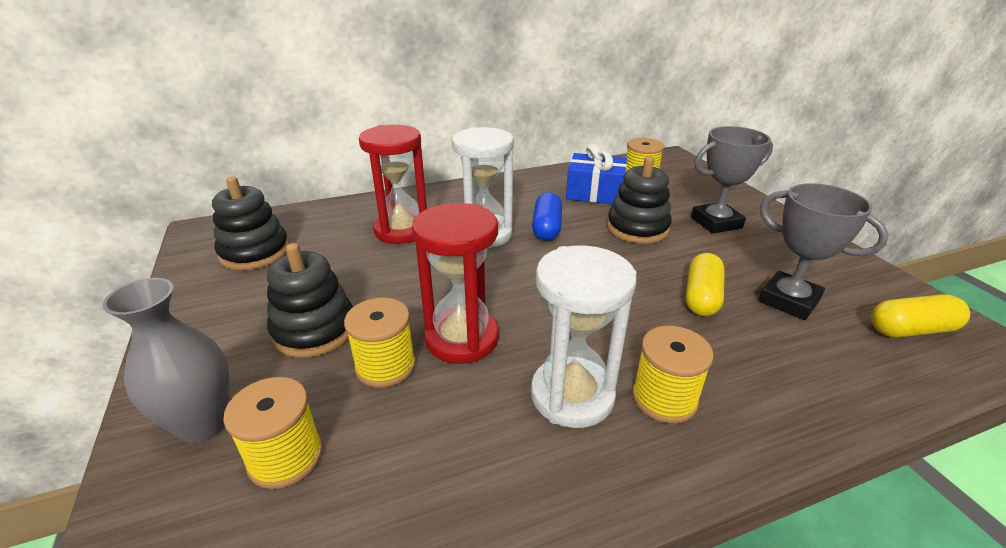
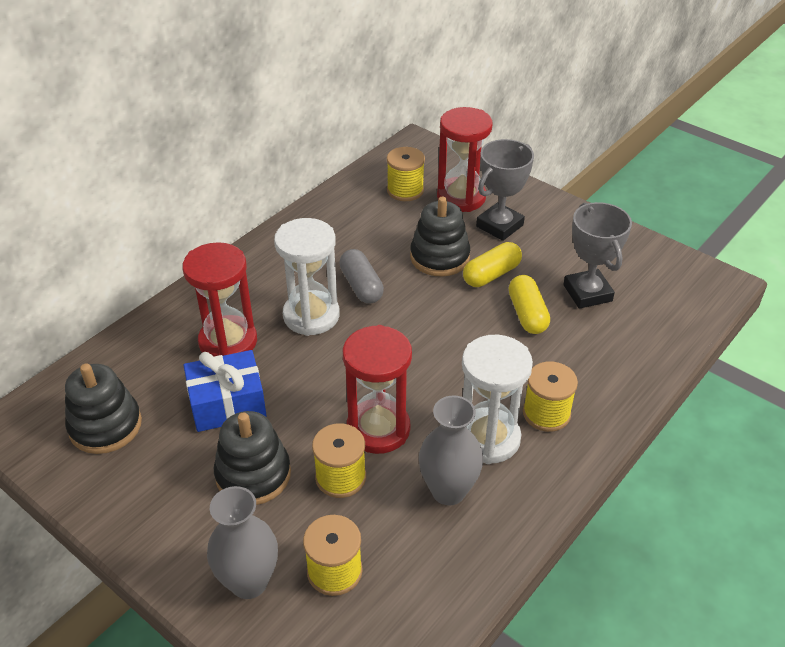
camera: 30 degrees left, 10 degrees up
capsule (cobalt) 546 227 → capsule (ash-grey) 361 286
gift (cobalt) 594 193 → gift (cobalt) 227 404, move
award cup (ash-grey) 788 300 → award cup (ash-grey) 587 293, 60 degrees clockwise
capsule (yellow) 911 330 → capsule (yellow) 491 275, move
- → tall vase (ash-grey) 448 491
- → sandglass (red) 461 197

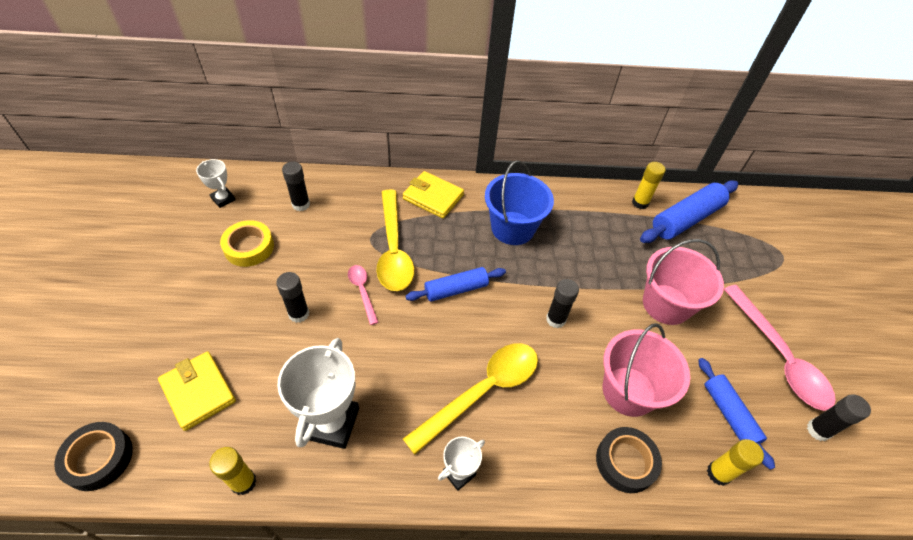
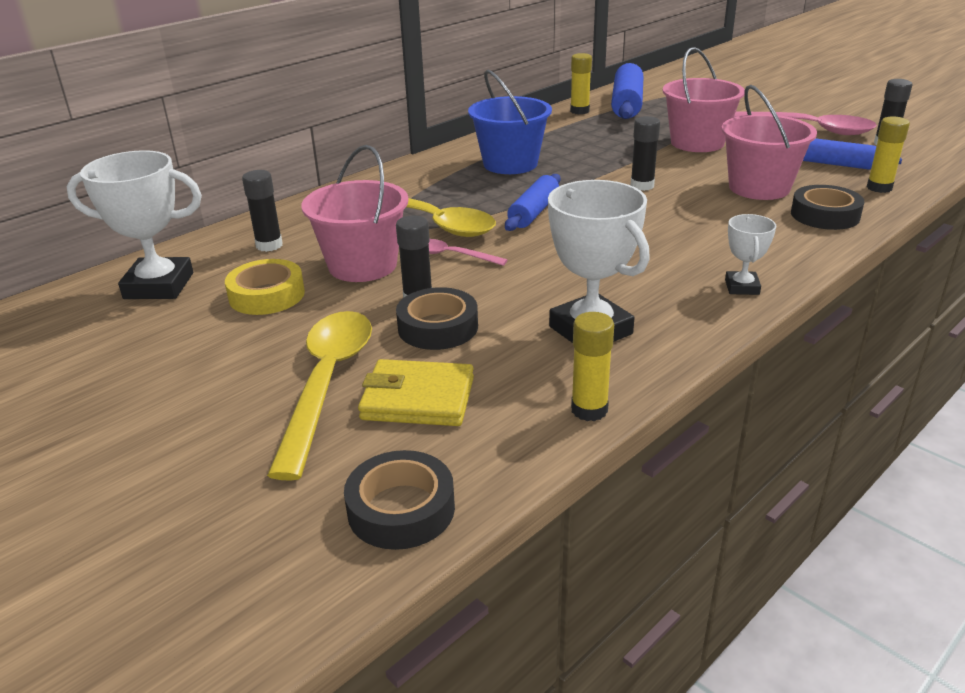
camera: 40 degrees left, 20 degrees down
award cup (pure white) 223 199 → award cup (pure white) 159 286, x1.89
wallet (yellow) 433 197 → -
teaspoon (yellow) 482 391 → teaspoon (yellow) 327 383, move
- → sand bucket (pink) 362 265
- → roll of tape (jet-black) 438 327

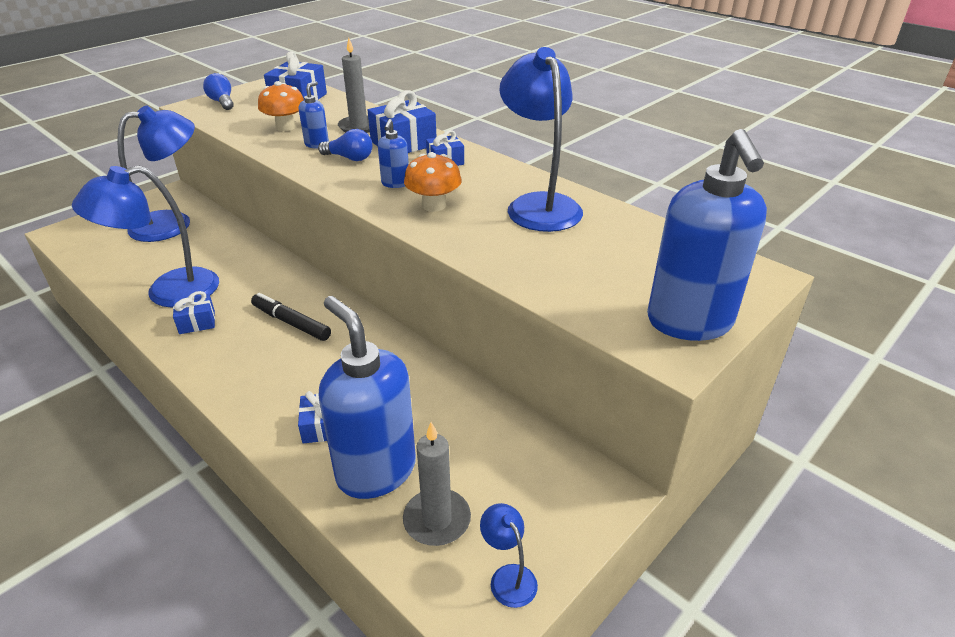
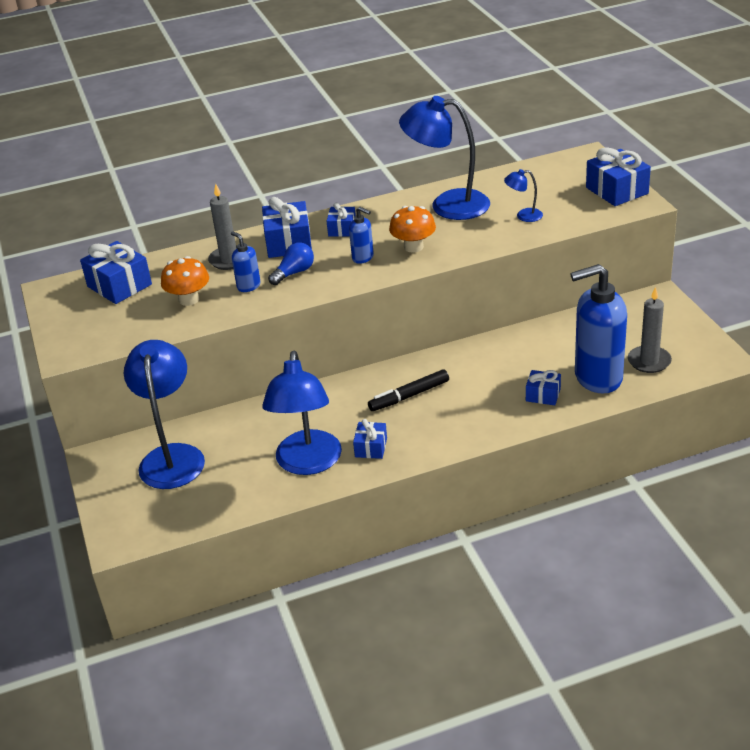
camera: 60 degrees left, 0 degrees up
lightbulb (cobalt) 222 102 → -
lamp (cobalt) 508 577 → lamp (cobalt) 523 216, move
pump bottle (cobalt) 689 322 → gift (cobalt) 617 190

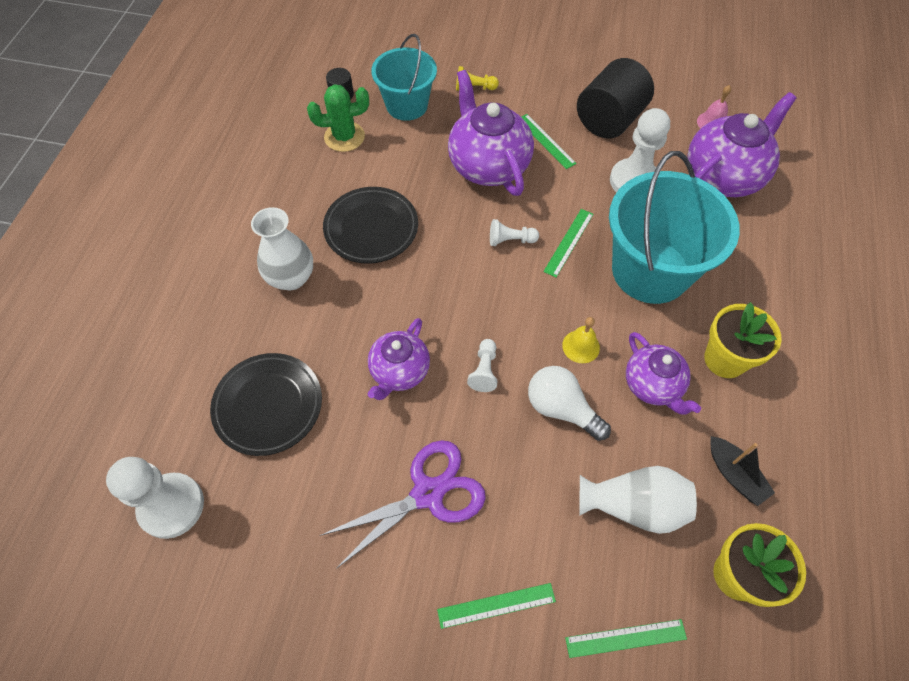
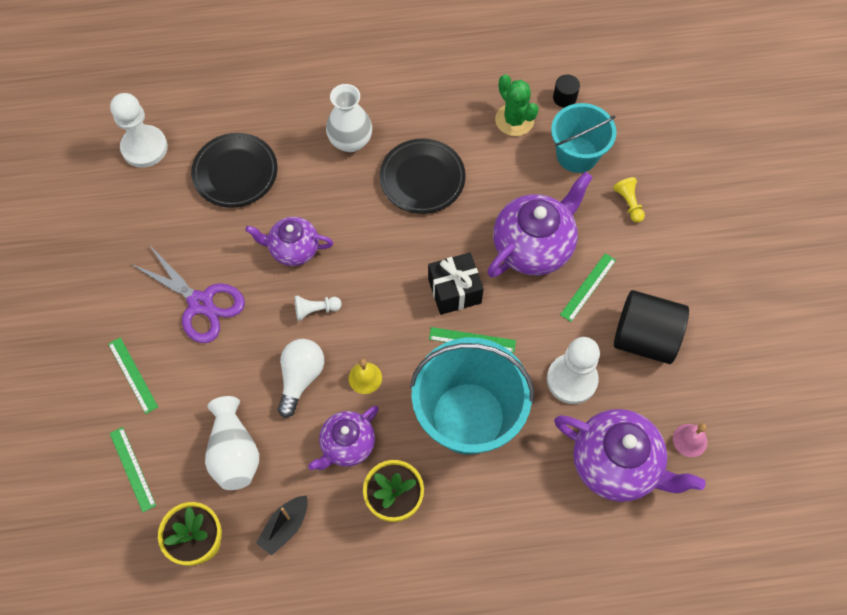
camera: 70 degrees right, 5 degrees up
pawn (pure white) 510 240 → gift (jet-black) 454 291

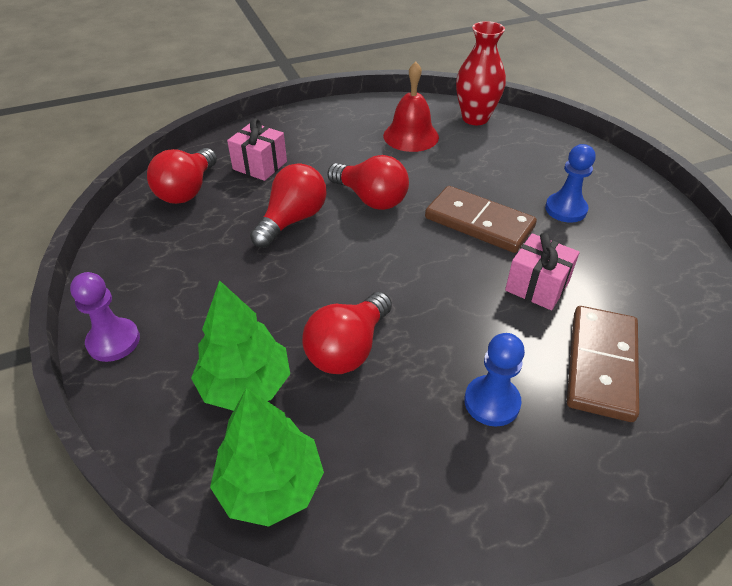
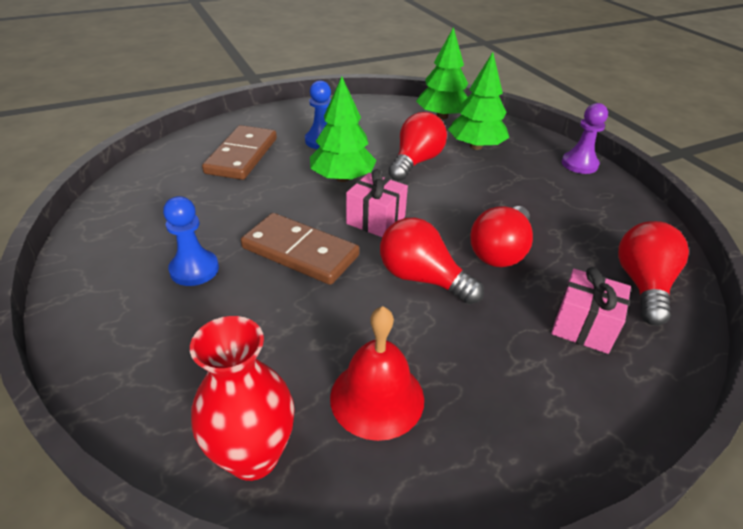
camera: 175 degrees right, 5 degrees down
gift (pink) 537 286 → gift (pink) 376 220, move
- → toy tree (leaf-green) 342 178

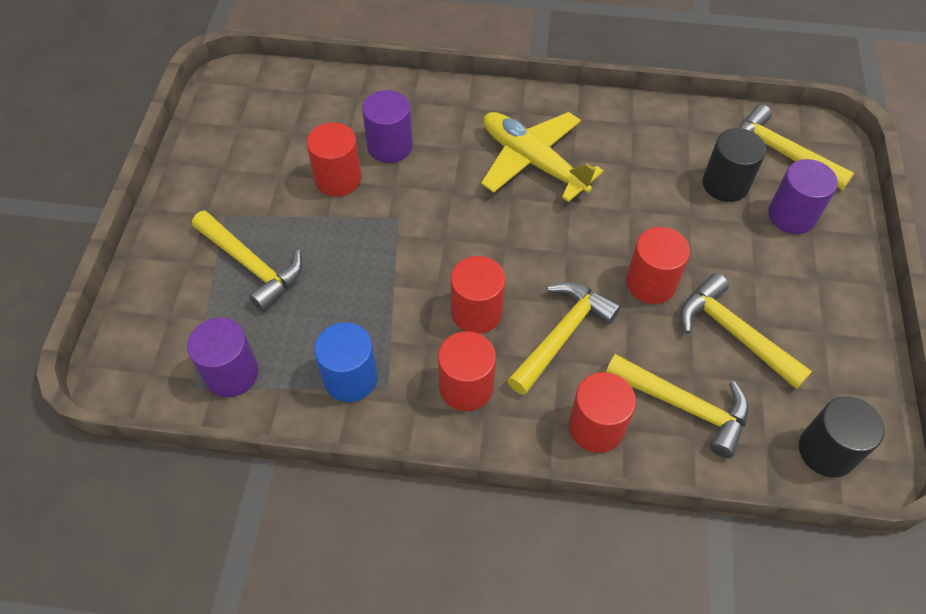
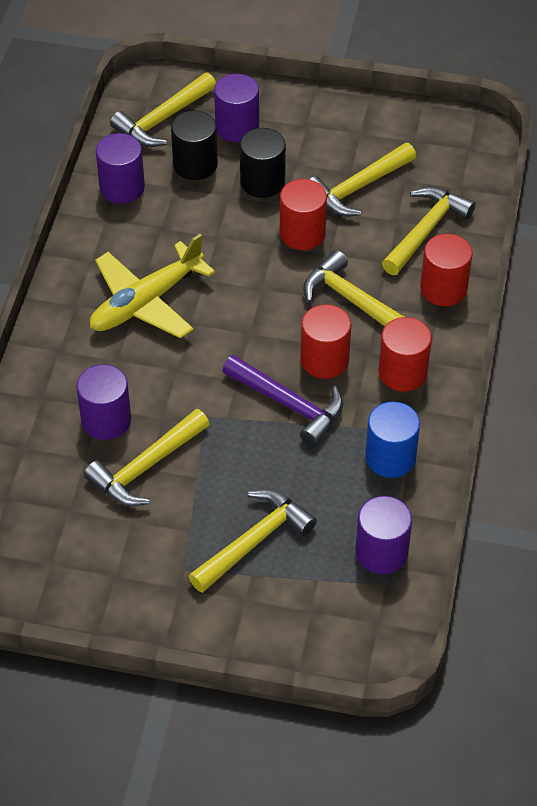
camera: 85 degrees left, 5 degrees down
solid cylinder (red) 338 179 → claw hammer (yellow) 146 467
solid cylinder (jet-black) 826 451 → solid cylinder (jet-black) 262 182, move
- → solid cylinder (purple) 122 187
- → claw hammer (purple) 289 404

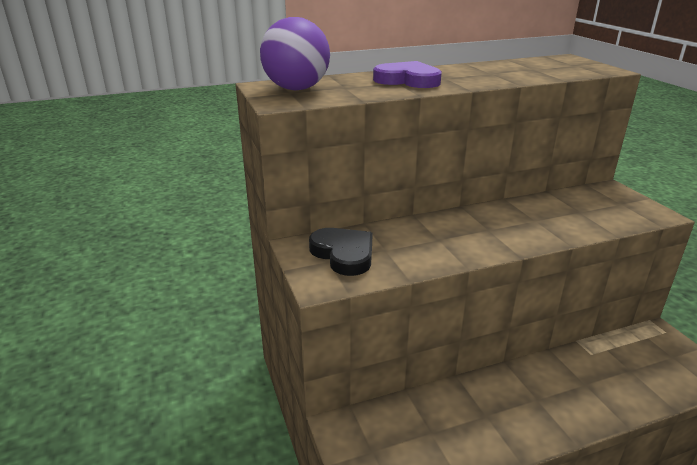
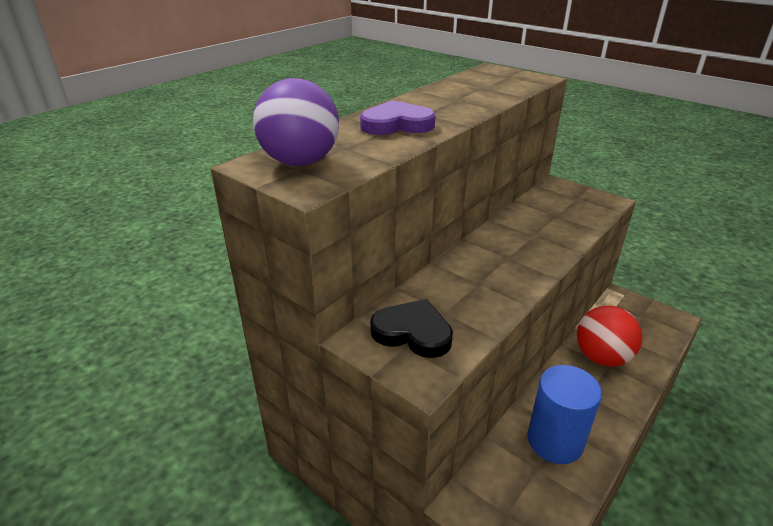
camera: 30 degrees left, 5 degrees up
- → solid cylinder (cobalt) 555 441
- → ball (red) 601 357

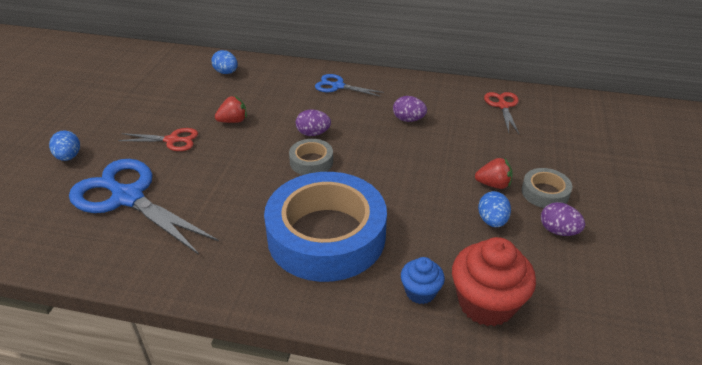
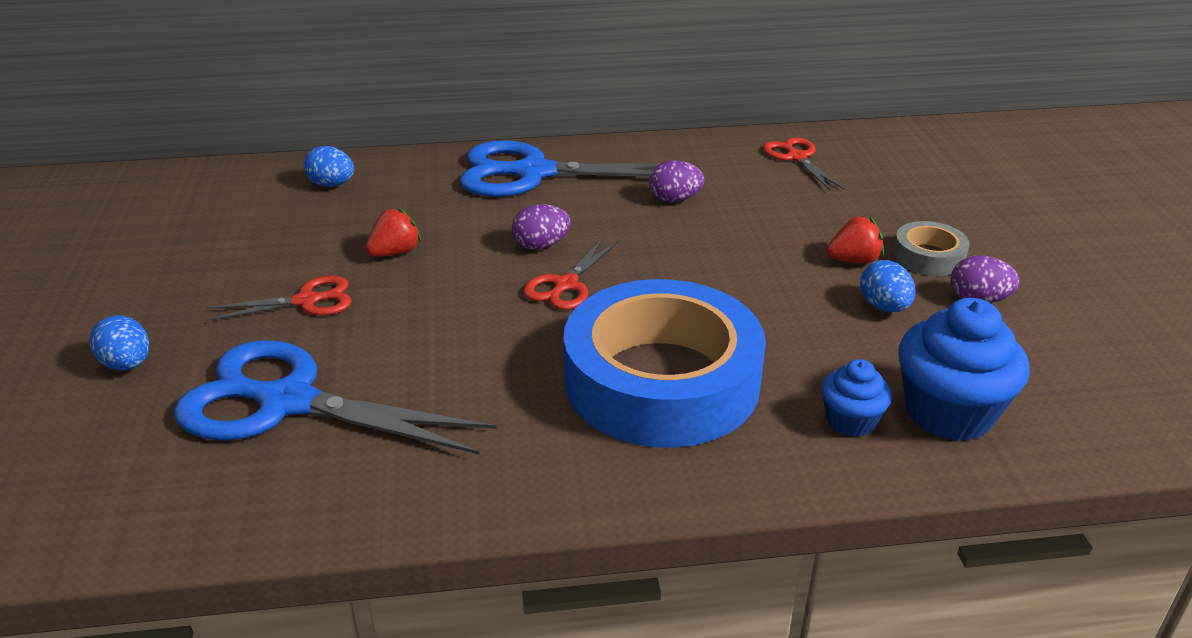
camera: 20 degrees left, 5 degrees down
roll of tape (ash-grey) 311 161 → pair of scissors (red) 566 285
pair of scissors (cobalt) 338 86 → pair of scissors (cobalt) 534 173, x1.99
cupcake (red) 486 303 → cupcake (cobalt) 949 412

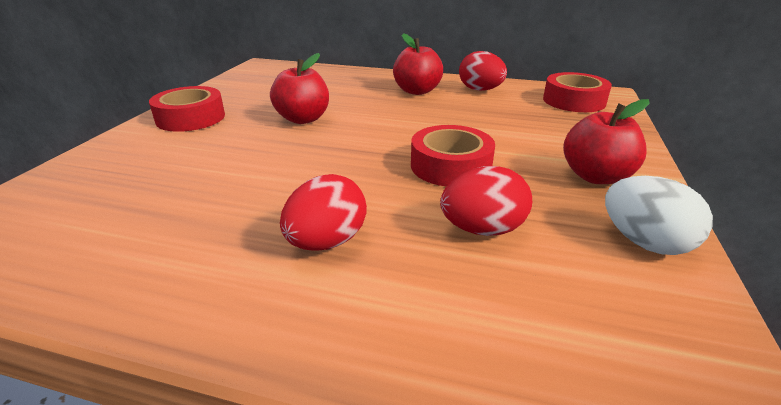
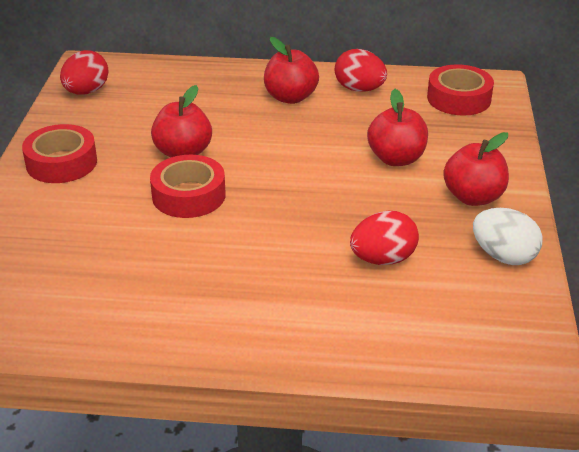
camera: 10 degrees left, 5 degrees up
egg shape (red) 327 242 → egg shape (red) 86 92, move
roll of tape (red) 450 166 → roll of tape (red) 189 195, move
- → apple fruit (red) 396 159

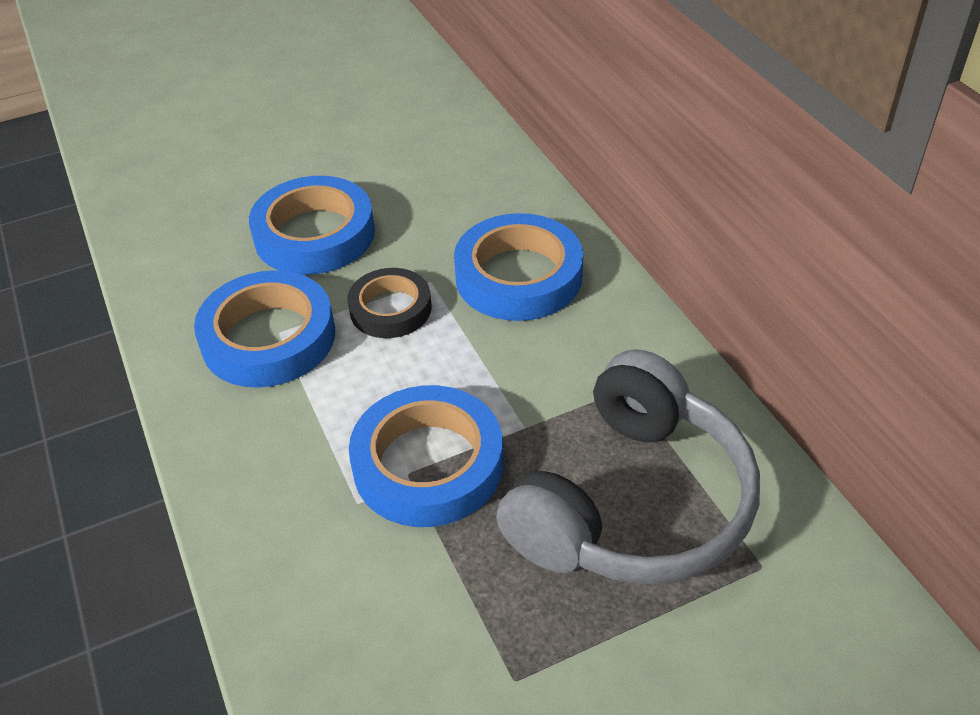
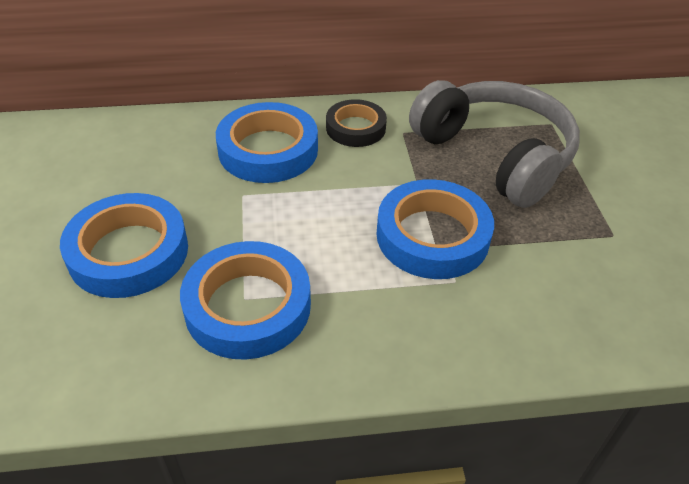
camera: 75 degrees left, 0 degrees up
roll of tape (jet-black) 390 309 → roll of tape (jet-black) 355 128, move

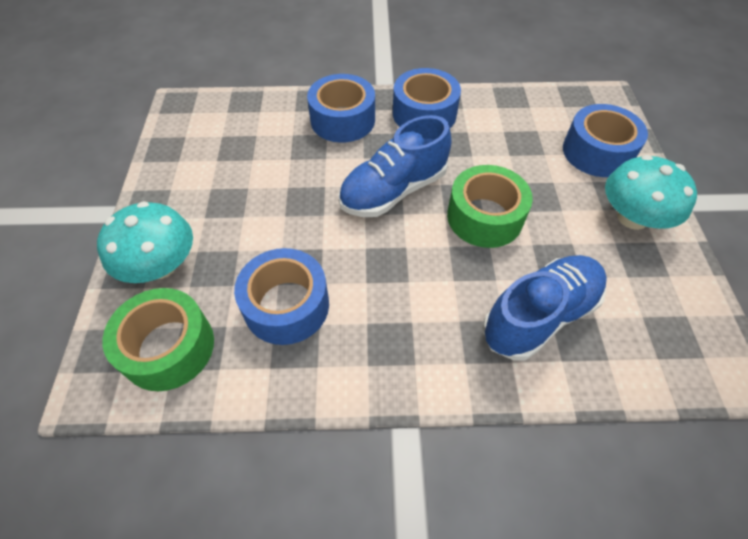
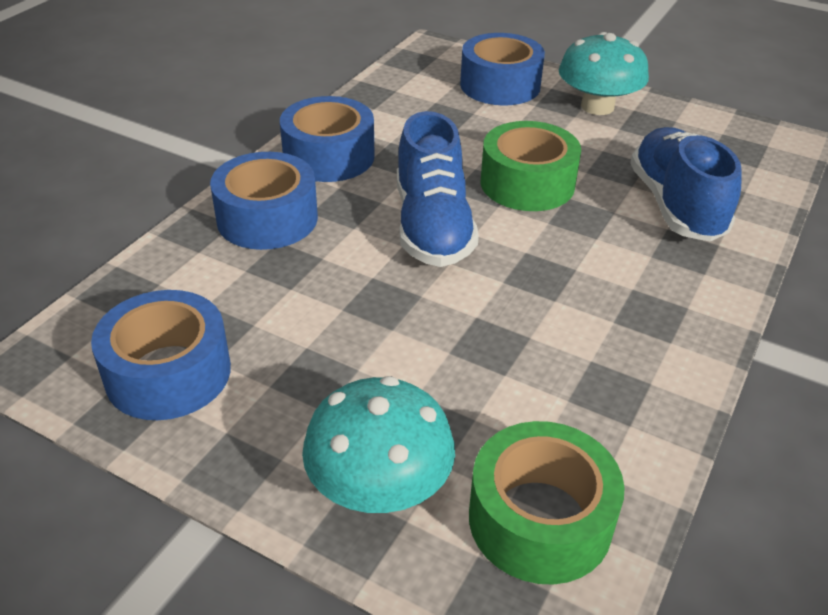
camera: 60 degrees left, 15 degrees down
roll of tape (cobalt) 286 305 → roll of tape (cobalt) 168 373, move

